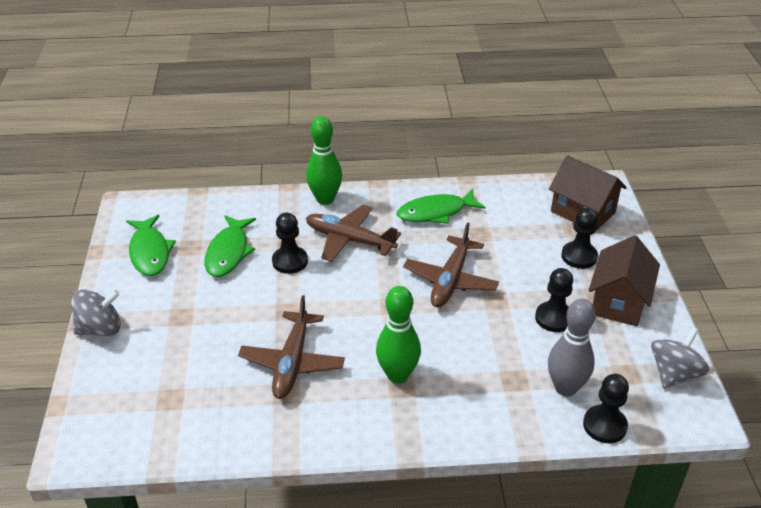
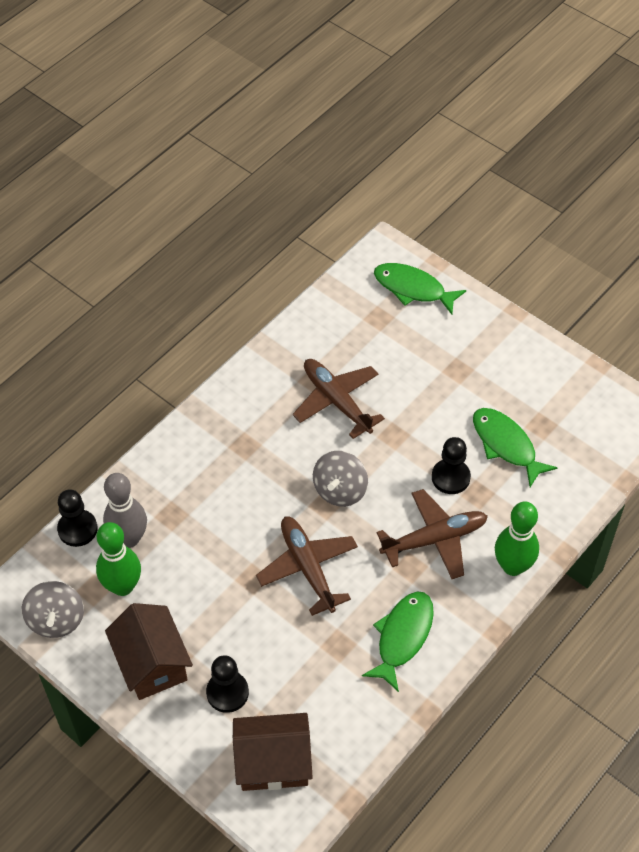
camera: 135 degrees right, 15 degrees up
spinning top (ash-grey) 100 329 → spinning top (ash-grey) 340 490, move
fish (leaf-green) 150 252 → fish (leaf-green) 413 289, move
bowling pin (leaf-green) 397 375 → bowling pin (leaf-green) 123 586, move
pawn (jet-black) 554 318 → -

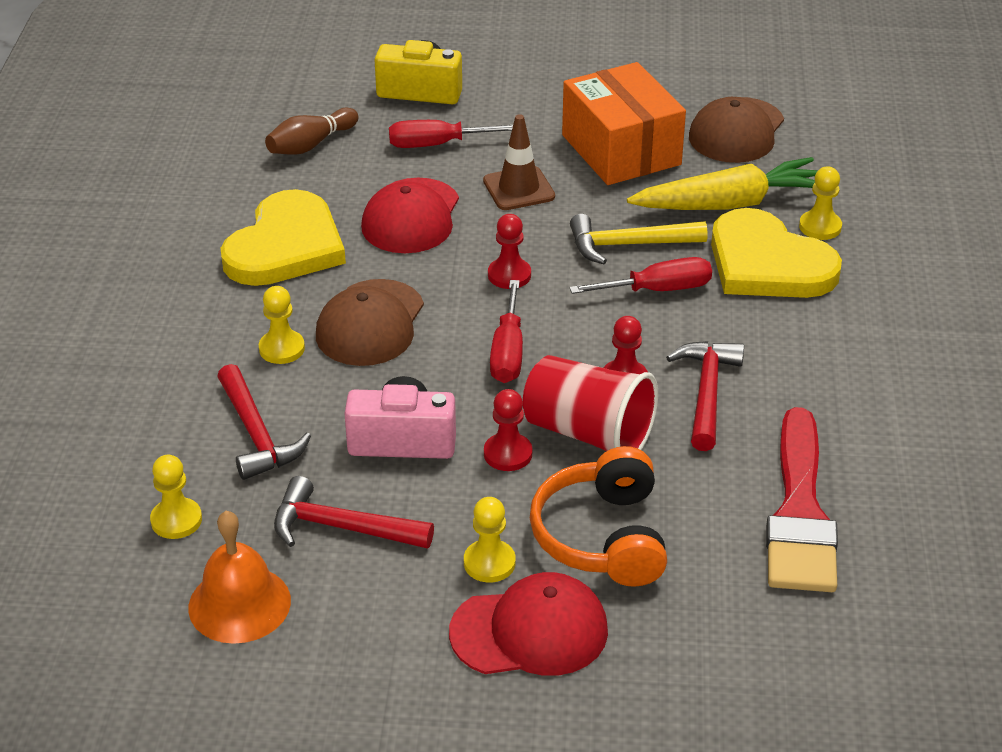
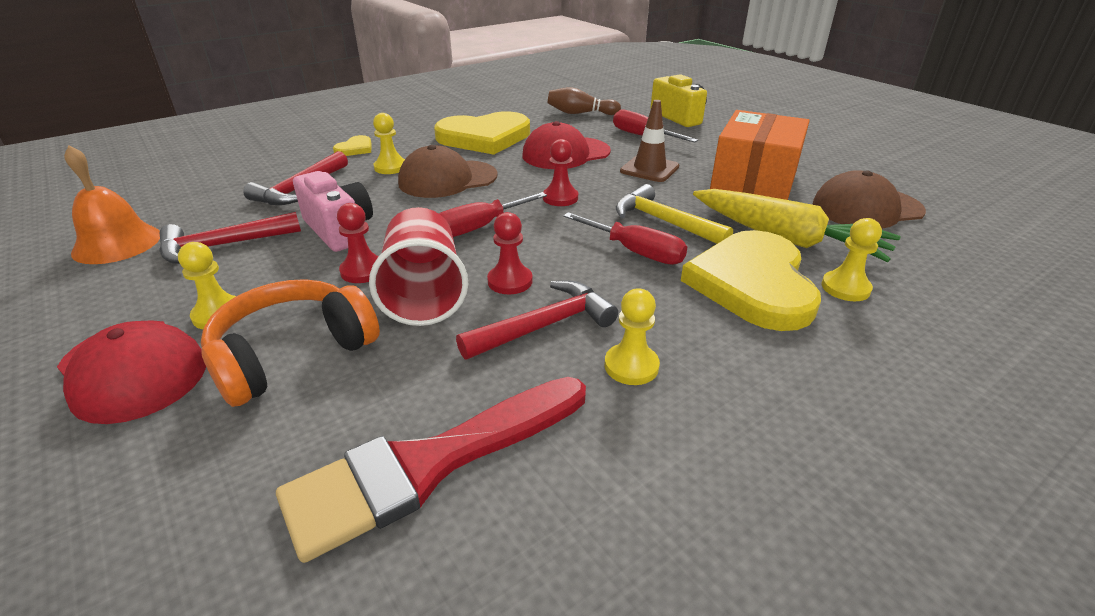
camera: 50 degrees right, 5 degrees down
pawn (yellow) 176 520 → pawn (yellow) 631 366, move
claw hammer (red) 342 528 → claw hammer (red) 223 245, 90 degrees counterclockwise
- → heart shape (yellow) 355 149

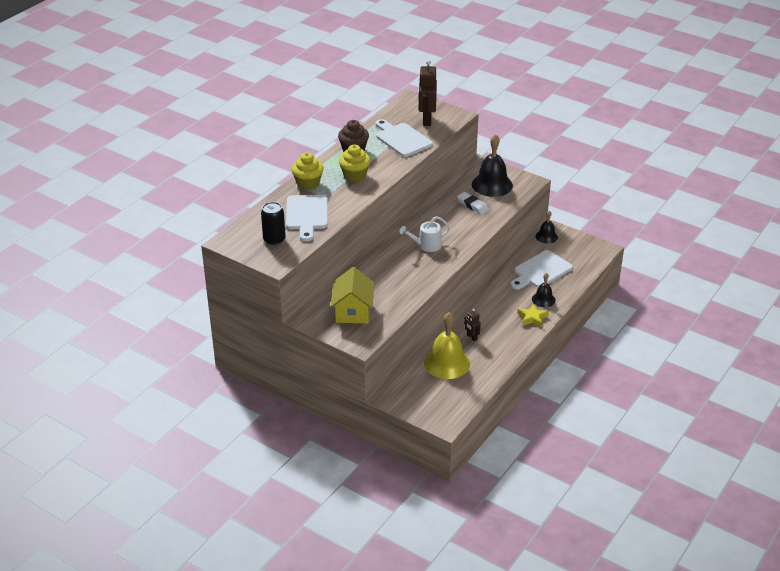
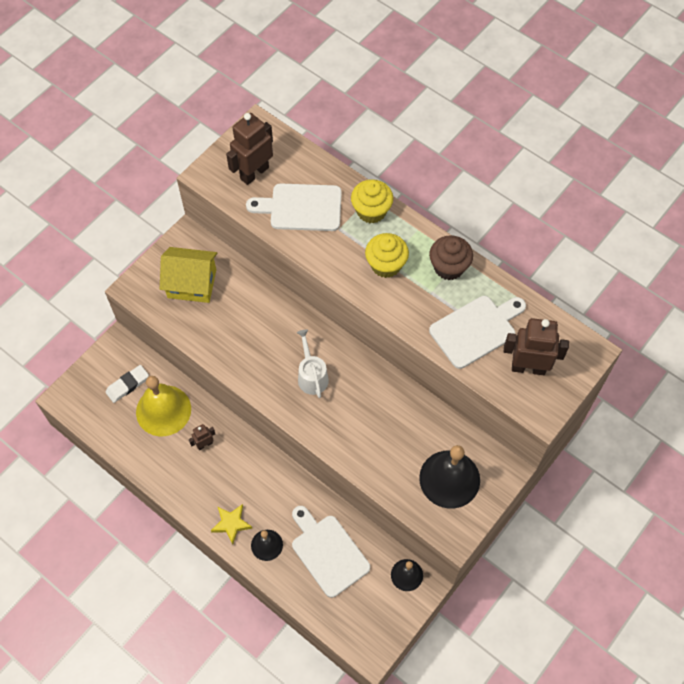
camera: 95 degrees right, 25 degrees up
tin (jet-black) 274 239 → robot (brown) 254 173
pencil eraser (pure white) 472 205 → pencil eraser (pure white) 127 385, move

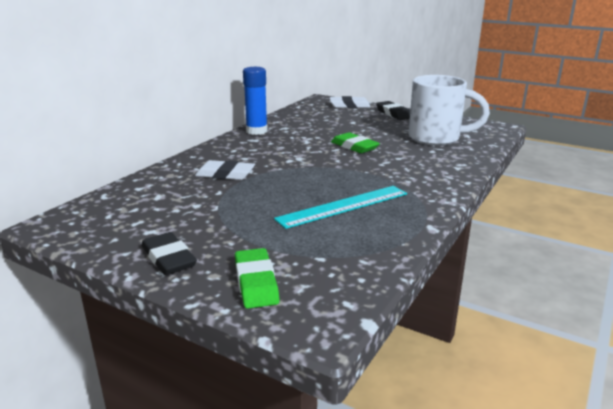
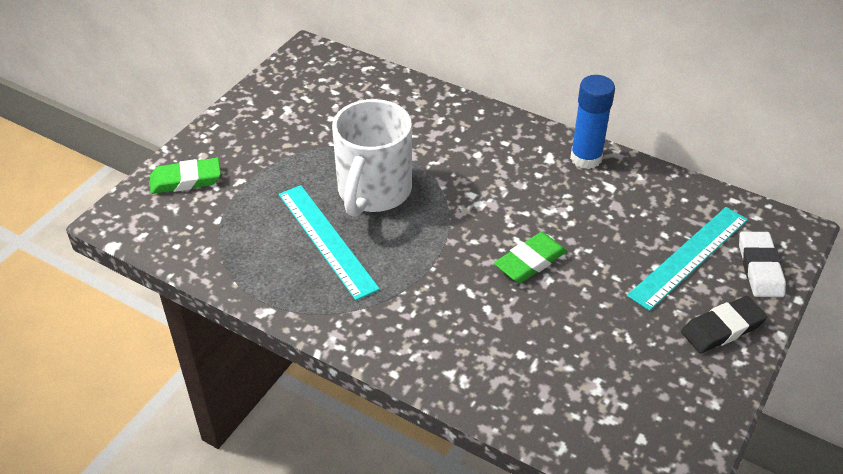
camera: 90 degrees right, 20 degrees up
pencil eraser (jet-black) 168 258 → -
pencil eraser (pure white) 225 174 → -
coffee mug (pure white) 436 138 → coffee mug (pure white) 373 192, move
- → measuring stick (aqua) 689 257

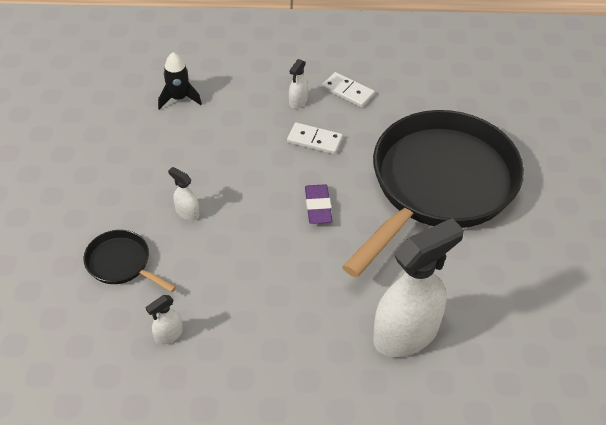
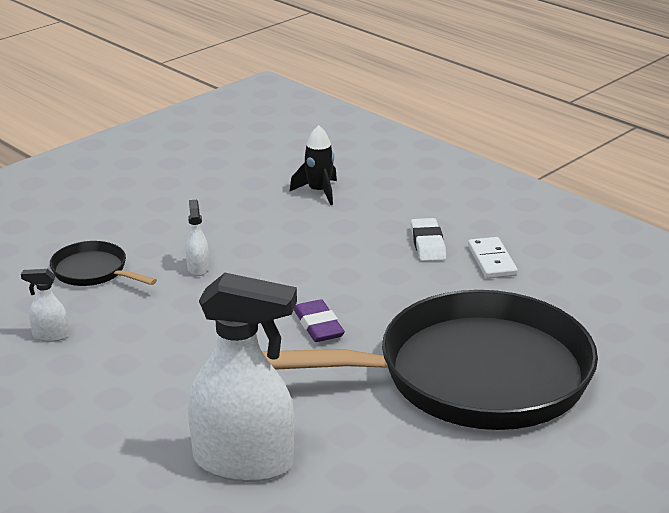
camera: 45 degrees right, 20 degrees down
pan (jet-black) 121 263 → pan (jet-black) 93 271, 45 degrees counterclockwise
domino (pure white) 314 140 → -
spray cleaner (pure white) 298 101 → pencil eraser (pure white) 427 244
pencil eraser (purple) 318 207 → pencil eraser (purple) 318 325, 60 degrees counterclockwise

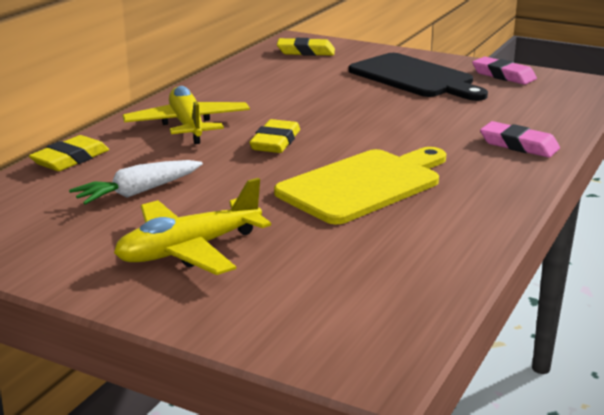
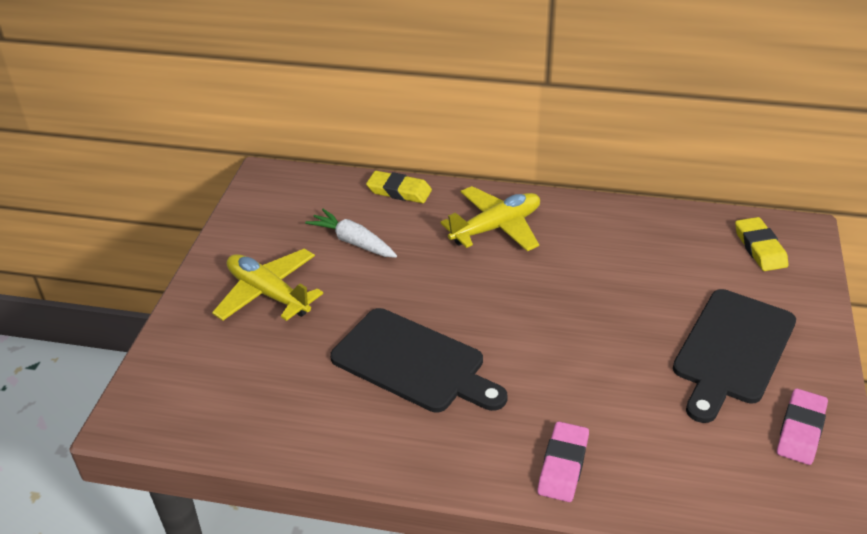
camera: 75 degrees right, 15 degrees up
pencil eraser (yellow) 275 142 → -
chopping board (yellow) 364 185 → chopping board (jet-black) 413 363

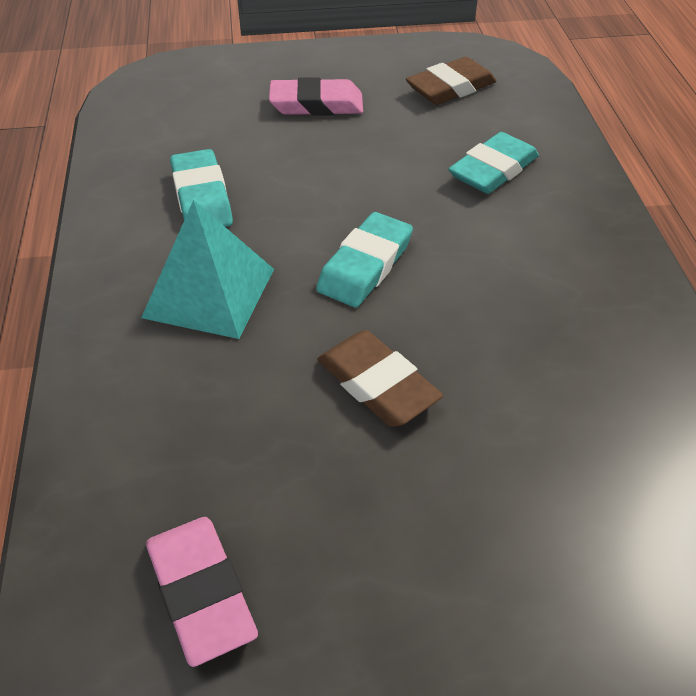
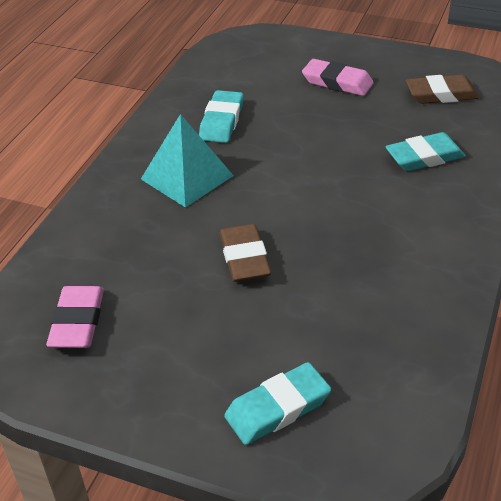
camera: 30 degrees right, 5 degrees down
pencil eraser (aqua) 365 266 → pencil eraser (aqua) 278 408, move

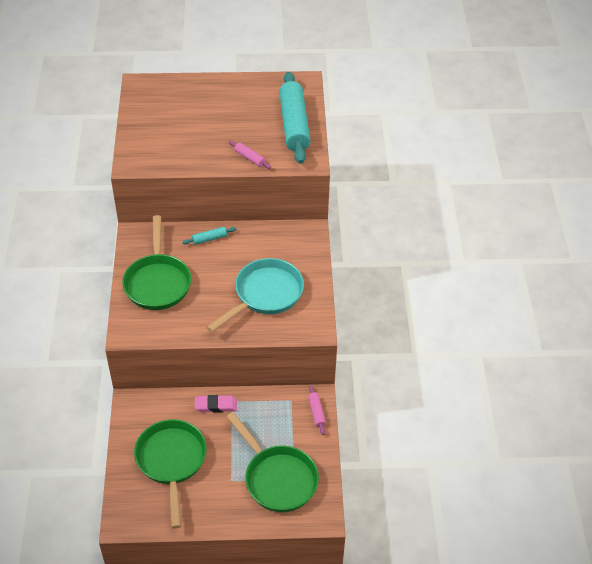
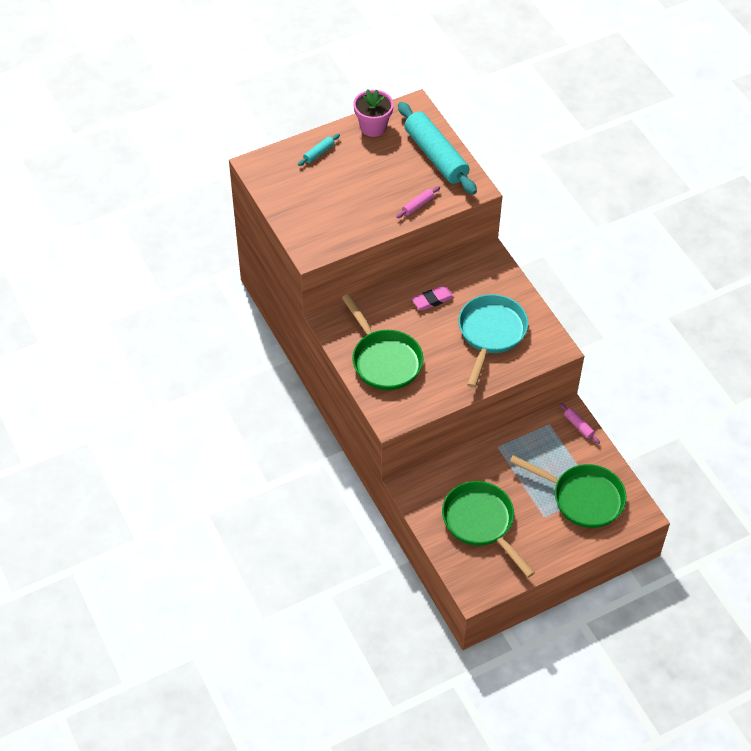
camera: 25 degrees left, 5 degrees up
pastry roller (aqua) 209 239 → pastry roller (aqua) 319 153, move
pencil eraser (pink) 216 405 → pencil eraser (pink) 432 300, move
pastry roller (pink) 249 158 → pastry roller (pink) 418 205, 60 degrees counterclockwise
- → flower pot (pink) 373 127

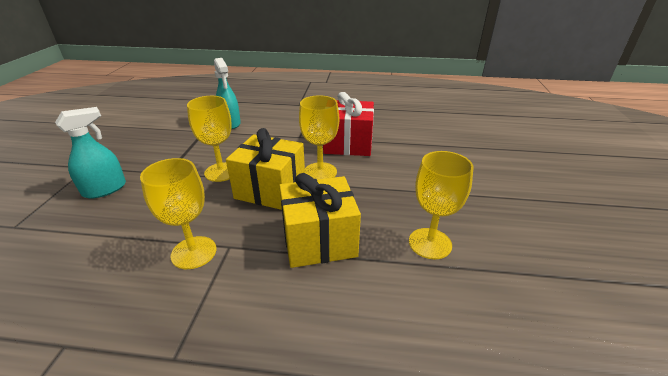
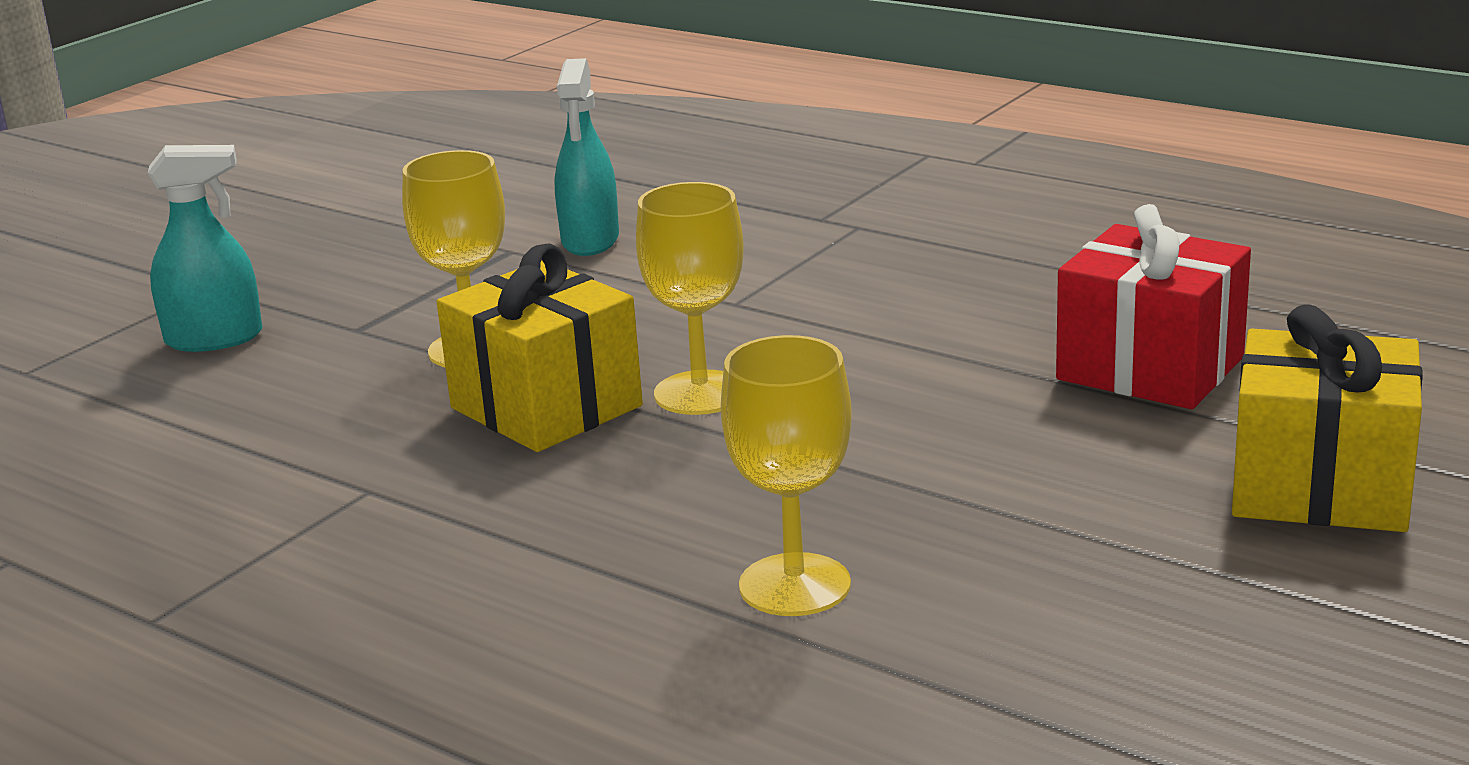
camera: 30 degrees right, 10 degrees down
chalice (yellow) 194 252 → -
gift (yellow) 319 240 → gift (yellow) 1320 488, move
gift (red) 348 144 → gift (red) 1150 368, move

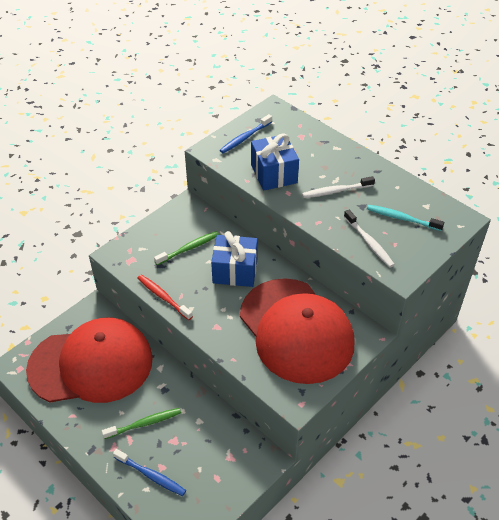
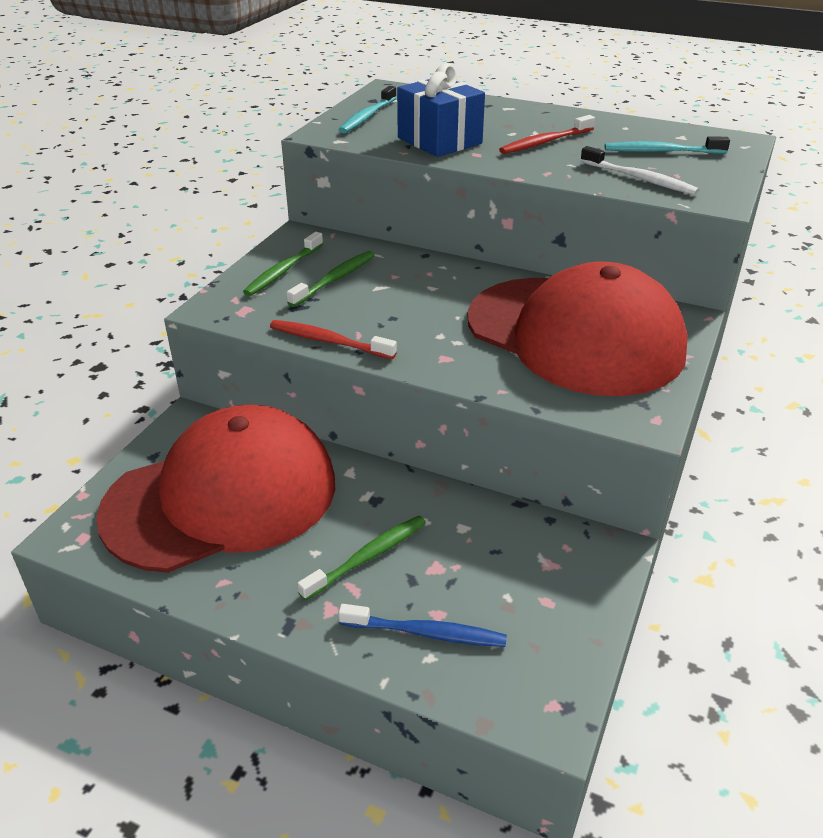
camera: 20 degrees left, 10 degrees down
gift (cobalt) 235 271 → -
dental brush (cobalt) 245 138 → dental brush (aqua) 367 116
dental brush (pure white) 336 191 → dental brush (red) 545 142
- → dental brush (leaf-green) 283 271

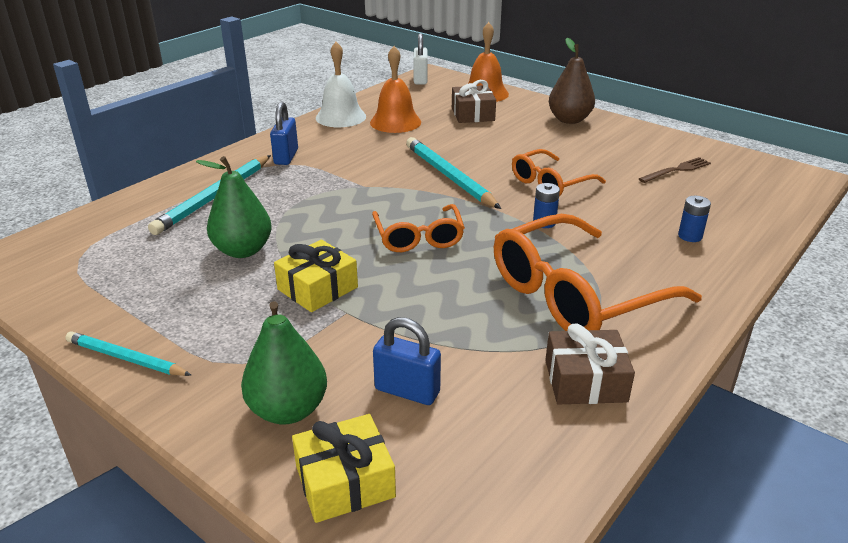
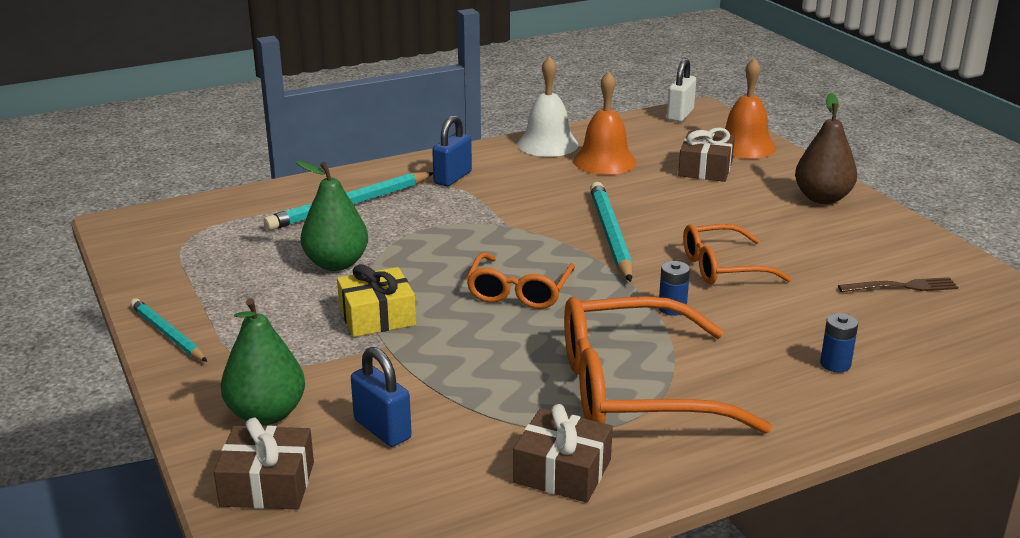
camera: 25 degrees right, 5 degrees down
gift (yellow) 345 481 → gift (brown) 267 484

